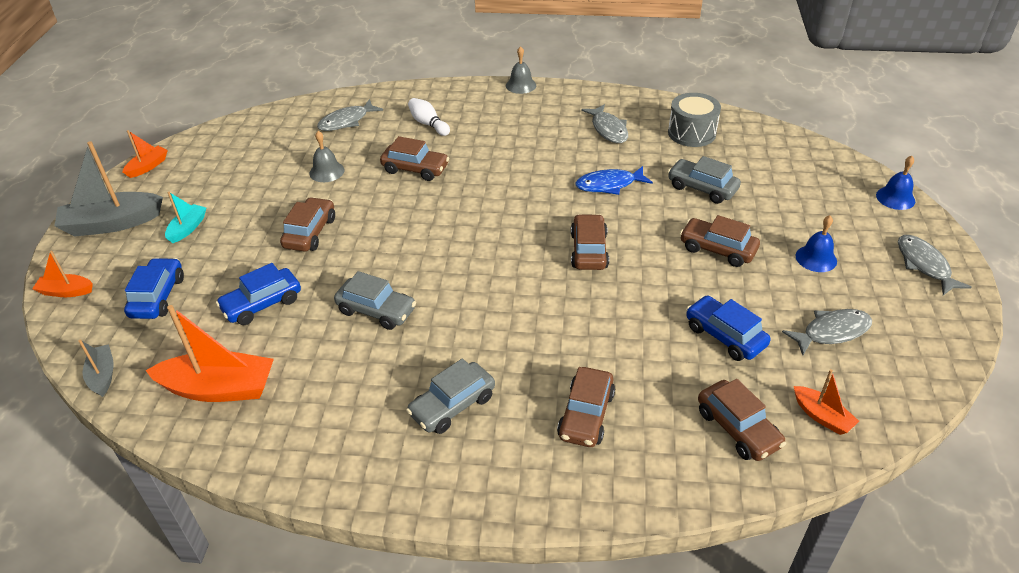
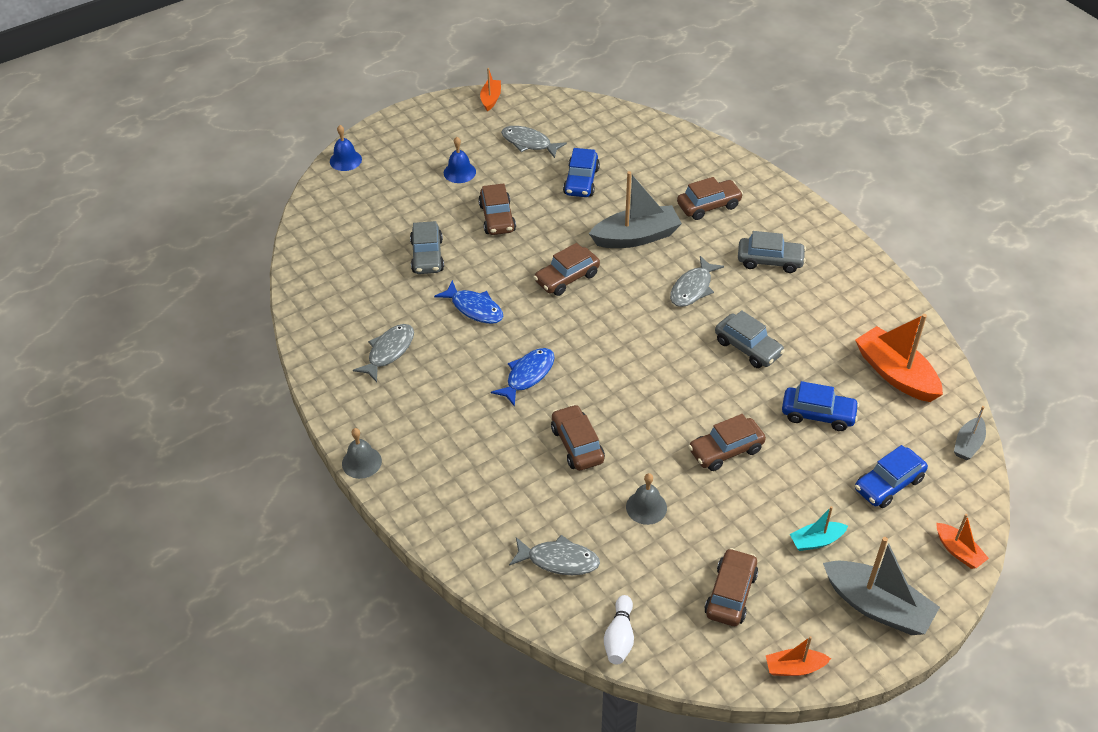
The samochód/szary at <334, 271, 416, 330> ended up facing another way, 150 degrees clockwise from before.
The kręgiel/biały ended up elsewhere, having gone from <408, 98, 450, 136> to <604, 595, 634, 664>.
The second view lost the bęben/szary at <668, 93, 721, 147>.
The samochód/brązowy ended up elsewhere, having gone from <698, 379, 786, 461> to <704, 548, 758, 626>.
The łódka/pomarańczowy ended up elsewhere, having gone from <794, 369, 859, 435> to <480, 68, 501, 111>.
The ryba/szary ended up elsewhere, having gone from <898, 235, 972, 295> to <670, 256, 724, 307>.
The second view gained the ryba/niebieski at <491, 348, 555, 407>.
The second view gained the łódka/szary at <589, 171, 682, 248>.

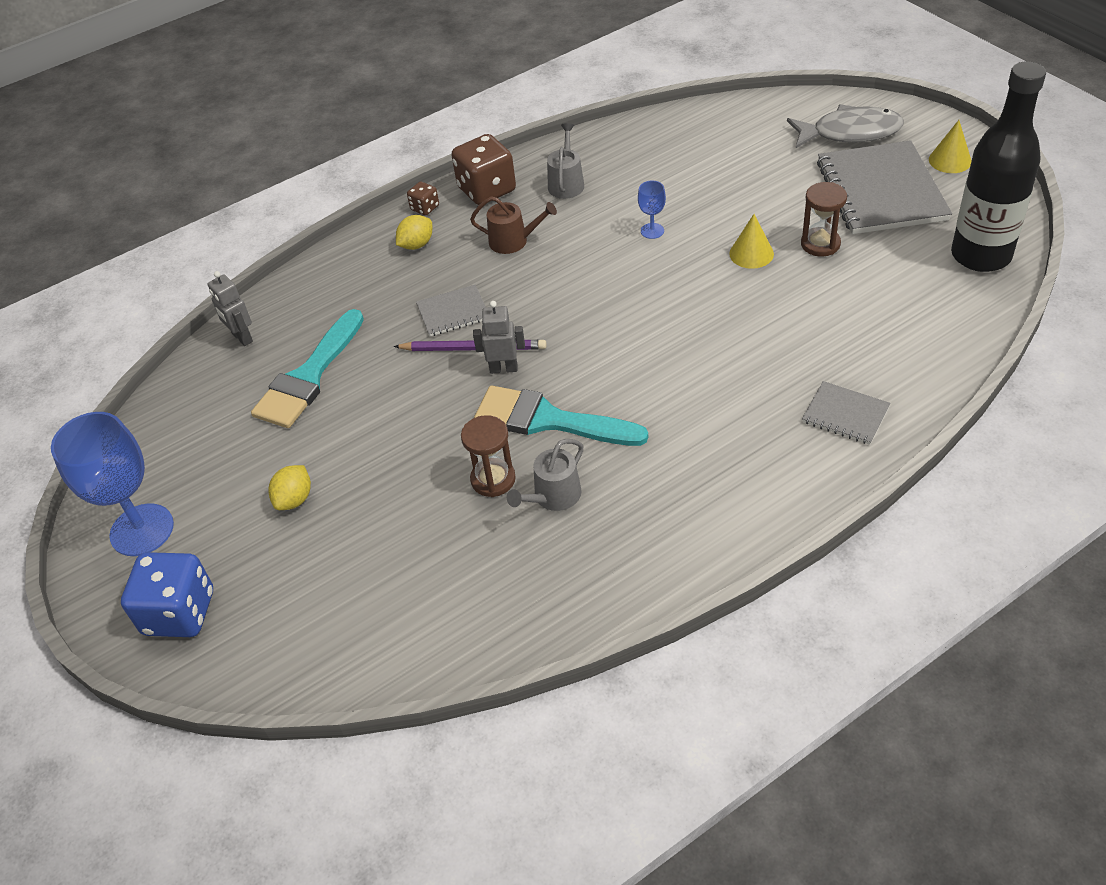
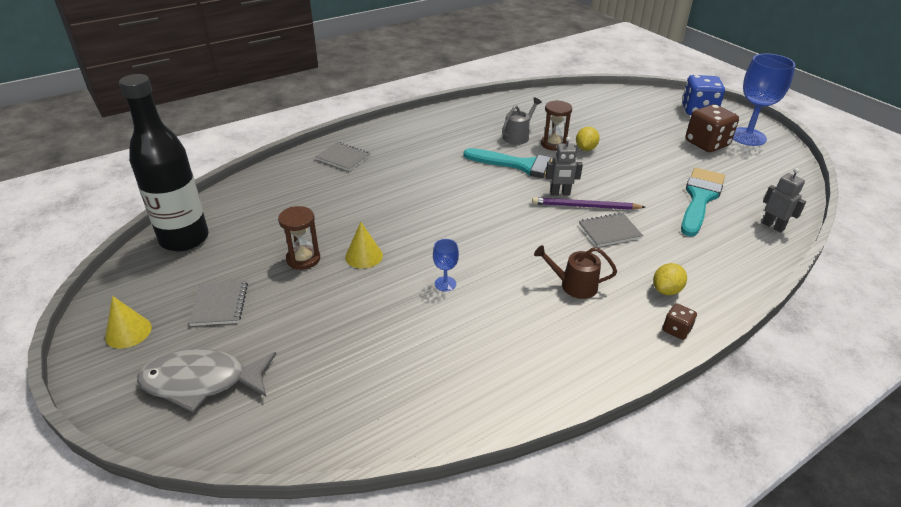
The cytryna/żółty ended up elsewhere, having gone from <268, 465, 311, 510> to <576, 127, 600, 151>.
The kostka do gry/brązowy ended up elsewhere, having gone from <451, 134, 516, 205> to <686, 104, 739, 152>.
The second view lost the konewka/szary at <547, 123, 584, 199>.
The size of the zeszyt/szary at <817, 140, 952, 234> changed by a factor of 0.49.

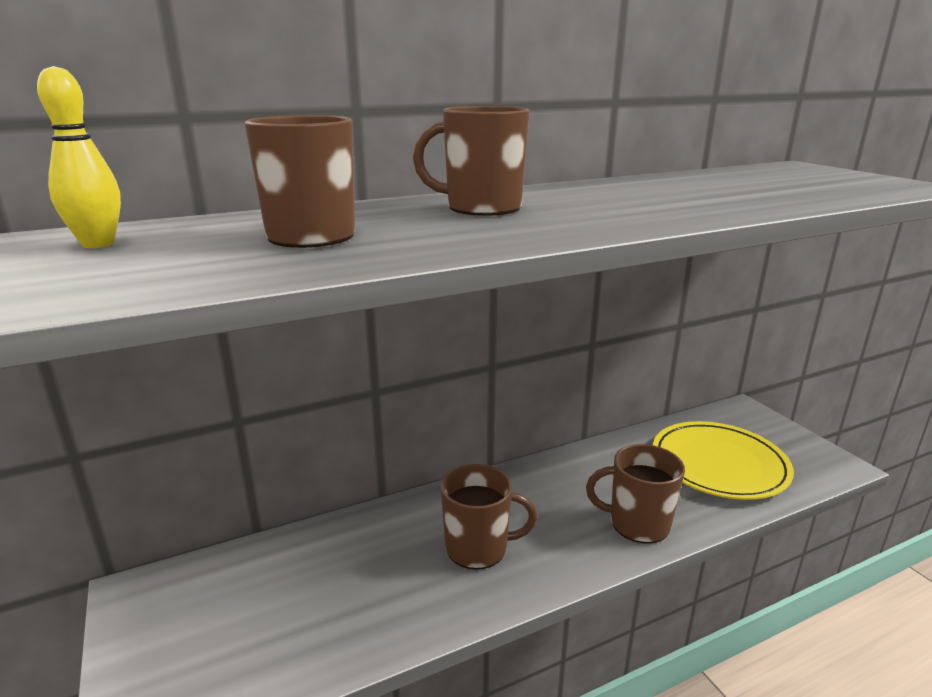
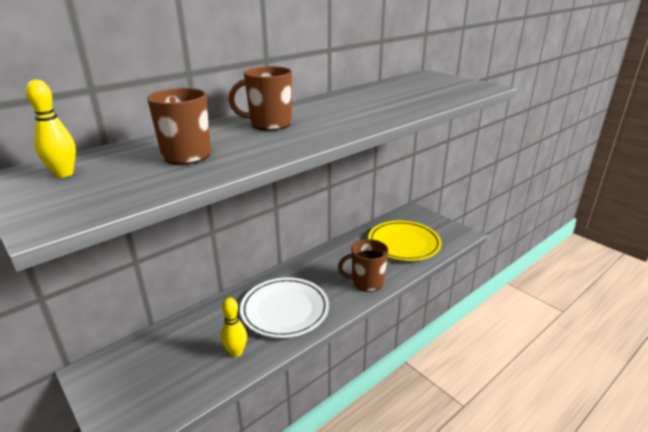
Where the kubek/brązowy stood at <440, 464, 537, 570>, the talerz/biały came to stand at <240, 278, 329, 338>.
The second view gained the kręgiel/żółty at <221, 297, 247, 357>.

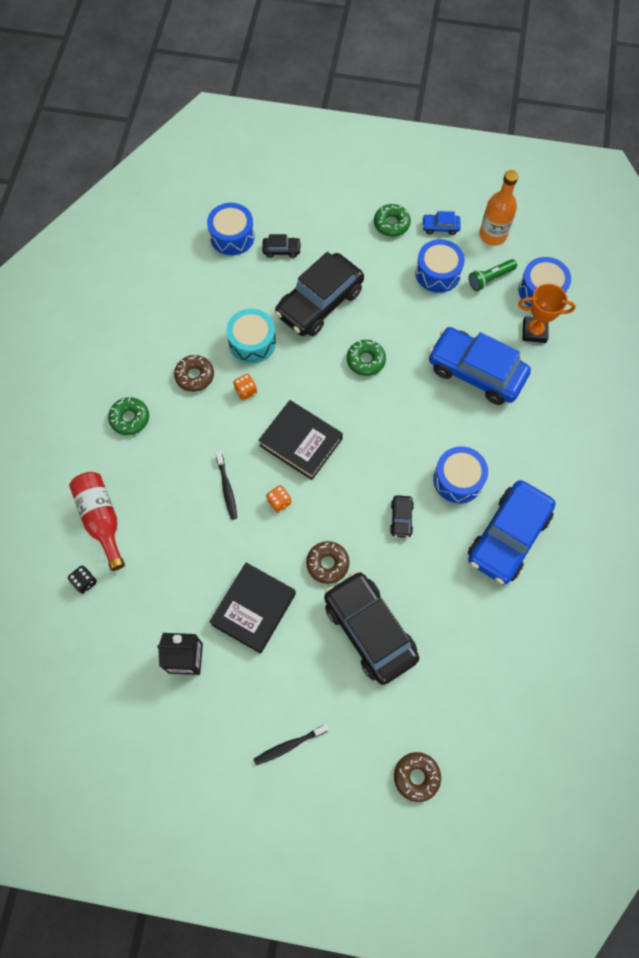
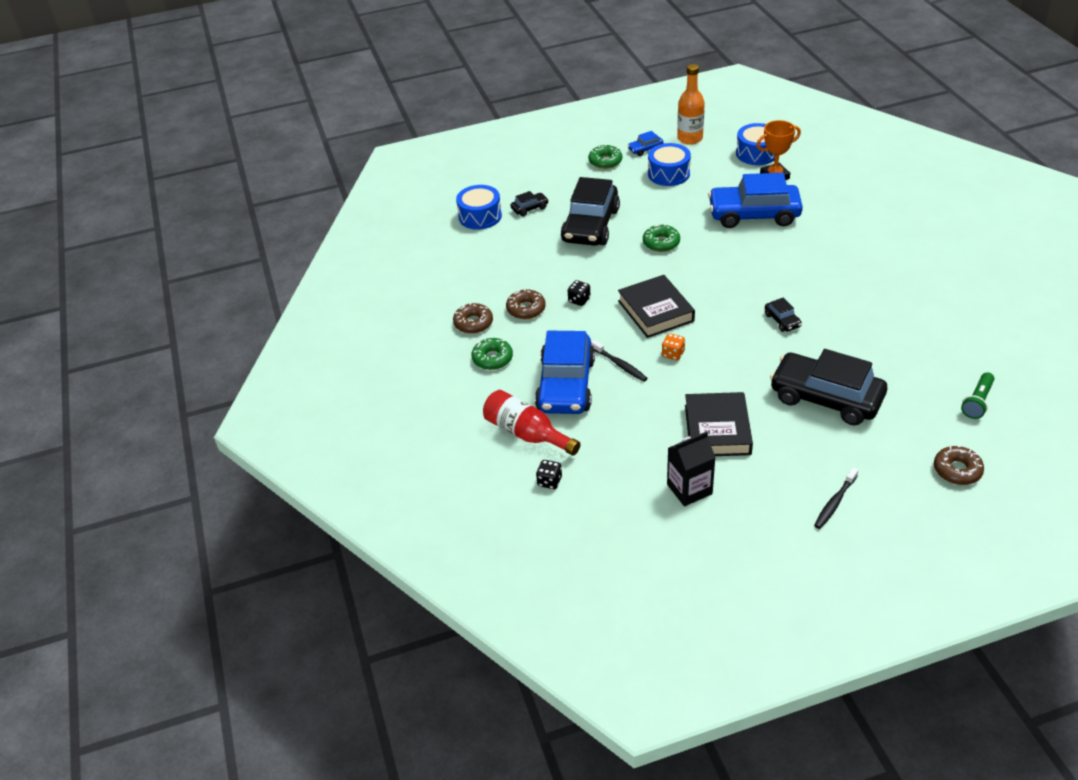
The second view lost the bęben/turkusowy at <226, 309, 276, 363>.
What was the kostka do gry/pomarańczowy at <233, 374, 257, 400> turned into the kostka do gry/czarny at <568, 280, 591, 306>.
The książka/czarny at <258, 400, 343, 480> ended up facing another way, 60 degrees clockwise from before.
The donut/brązowy ended up elsewhere, having gone from <306, 541, 350, 584> to <453, 303, 493, 334>.
The second view lost the bęben/niebieski at <433, 446, 488, 503>.
The latarka/zielony ended up elsewhere, having gone from <468, 259, 517, 291> to <961, 372, 995, 419>.
The samochód/niebieski ended up elsewhere, having gone from <468, 480, 556, 584> to <535, 331, 595, 414>.

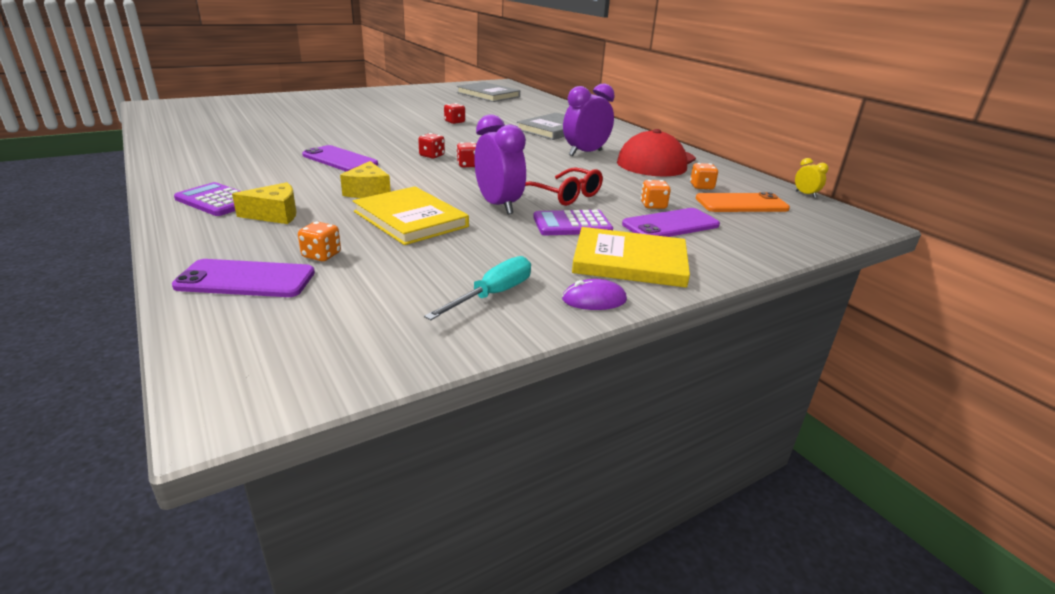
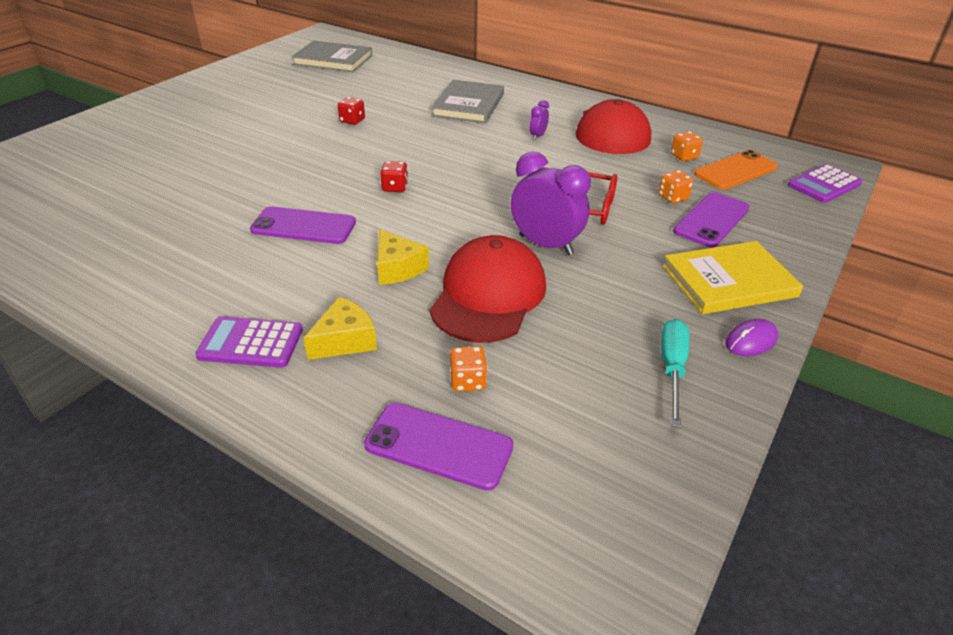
The telefon/fioletowy at <172, 259, 315, 297> ended up facing another way, 45 degrees clockwise from before.
Where the książka/żółty stood at <353, 186, 469, 245>, the czapka/czerwony came to stand at <430, 235, 546, 343>.
The second view lost the kostka do gry/czerwony at <456, 142, 477, 168>.
The kalkulator/fioletowy ended up elsewhere, having gone from <533, 210, 613, 235> to <788, 164, 862, 203>.
The size of the budzik/fioletowy at <563, 83, 615, 156> changed by a factor of 0.46.
The second view lost the budzik/żółty at <795, 158, 829, 198>.

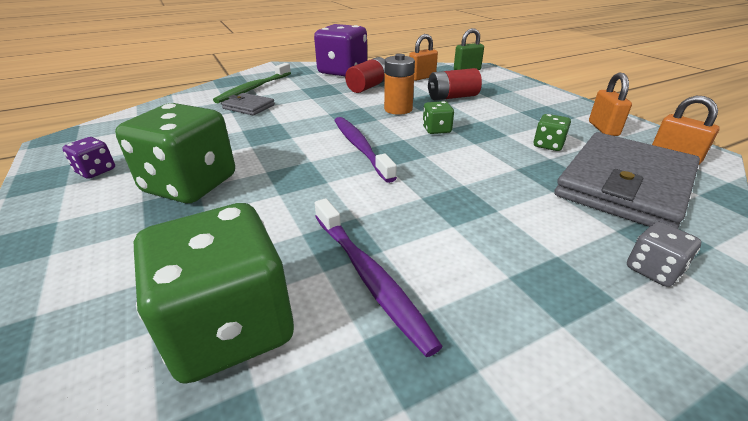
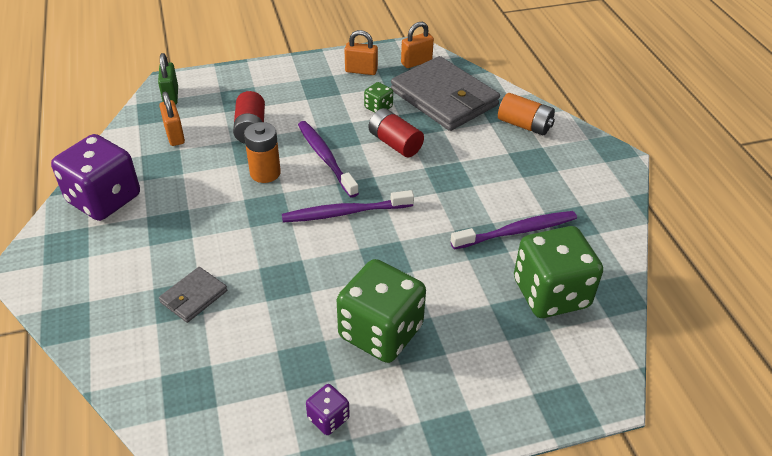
The second view lost the szczoteczka do zębów/zielony at <213, 63, 291, 103>.
The bateria/czerwony ended up elsewhere, having gone from <345, 57, 385, 93> to <368, 108, 424, 157>.
Where the kostka do gry/zielony stood at <423, 101, 454, 134>, the szczoteczka do zębów/fioletowy came to stand at <298, 121, 359, 198>.
Where the kostka do gry/szary stood at <627, 222, 701, 287>, the bateria/pomarańczowy came to stand at <498, 93, 555, 135>.

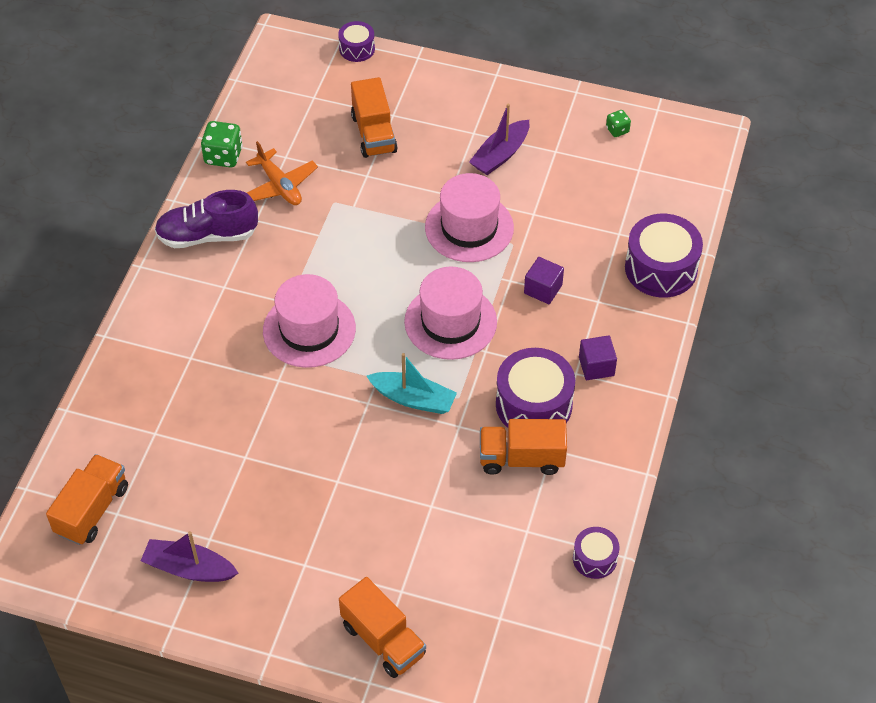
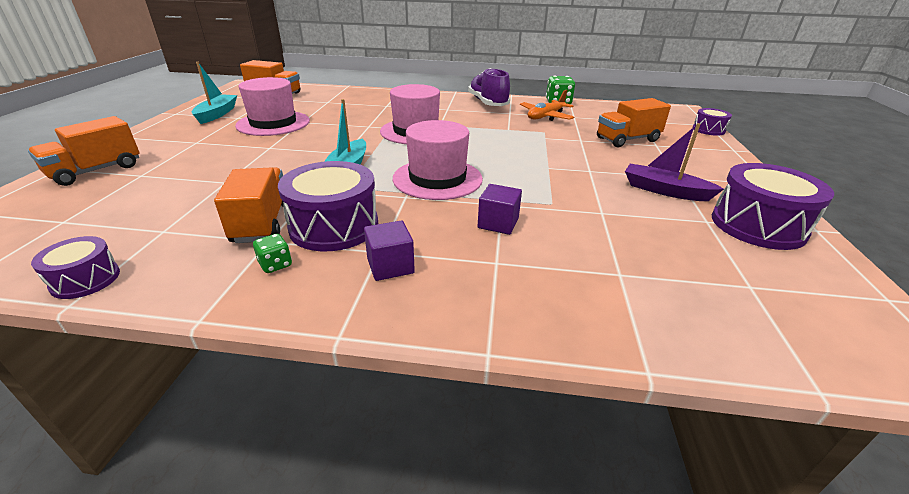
What was the łódka/fioletowy at <141, 531, 238, 582> turned into the łódka/turkusowy at <192, 62, 237, 124>.
The kapelusz/różowy ended up elsewhere, having gone from <425, 173, 514, 262> to <235, 77, 310, 136>.
The kostka do gry/zielony ended up elsewhere, having gone from <606, 110, 631, 137> to <253, 234, 292, 273>.
The bęben/fioletowy ended up elsewhere, having gone from <625, 214, 703, 298> to <712, 163, 834, 250>.

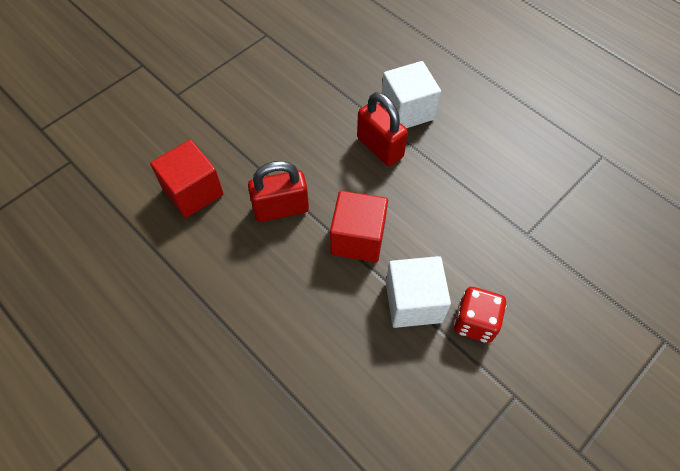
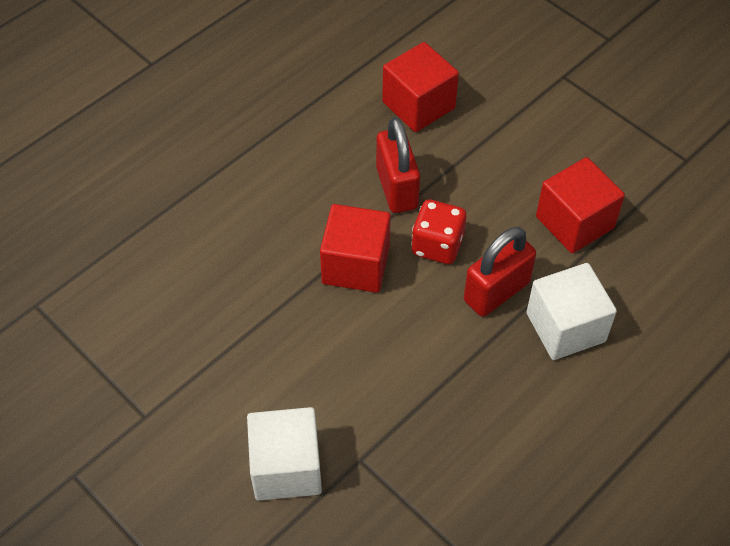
The sześcian/biały ended up elsewhere, having gone from <386, 256, 451, 328> to <247, 407, 322, 501>.
The kostka do gry/czerwony ended up elsewhere, having gone from <454, 287, 507, 343> to <411, 199, 467, 264>.
The second view gained the sześcian/czerwony at <536, 157, 625, 253>.

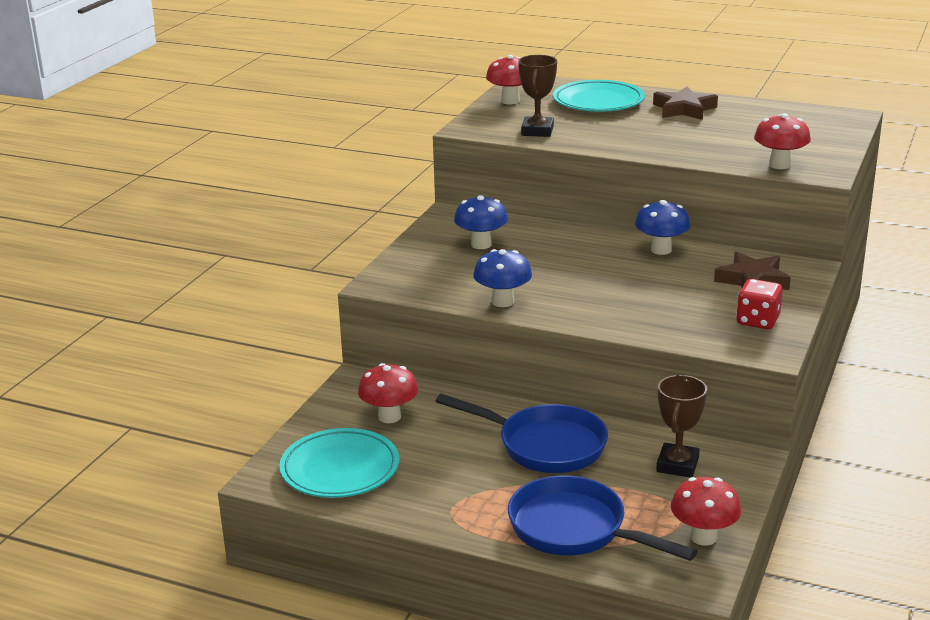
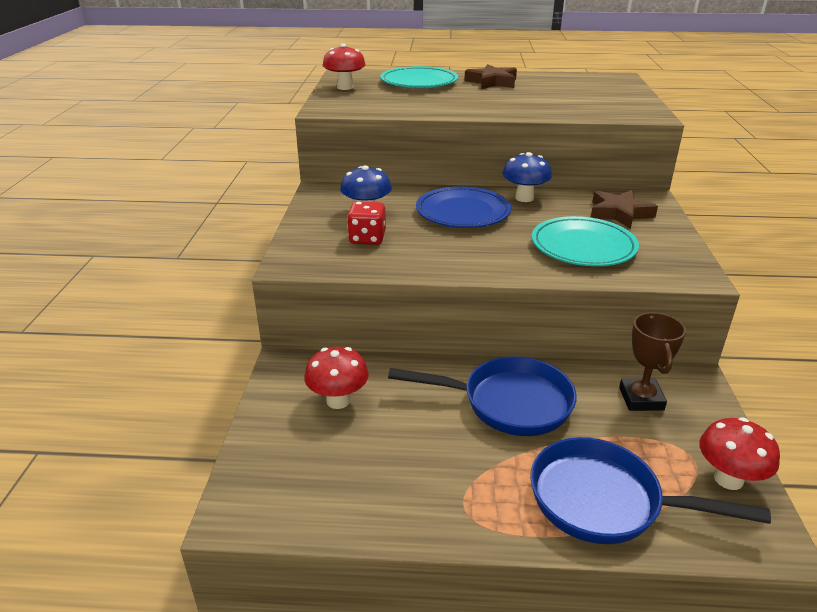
The talerz/turkusowy ended up elsewhere, having gone from <279, 428, 399, 498> to <532, 216, 639, 266>.
The second view lost the grzyb/niebieski at <473, 249, 532, 307>.
The second view lost the puchar/brązowy at <518, 55, 557, 137>.
The kostka do gry/czerwony ended up elsewhere, having gone from <736, 279, 783, 329> to <347, 201, 386, 245>.
The second view lost the grzyb/czerwony at <754, 113, 811, 169>.
The second view gained the talerz/niebieski at <416, 186, 511, 228>.

